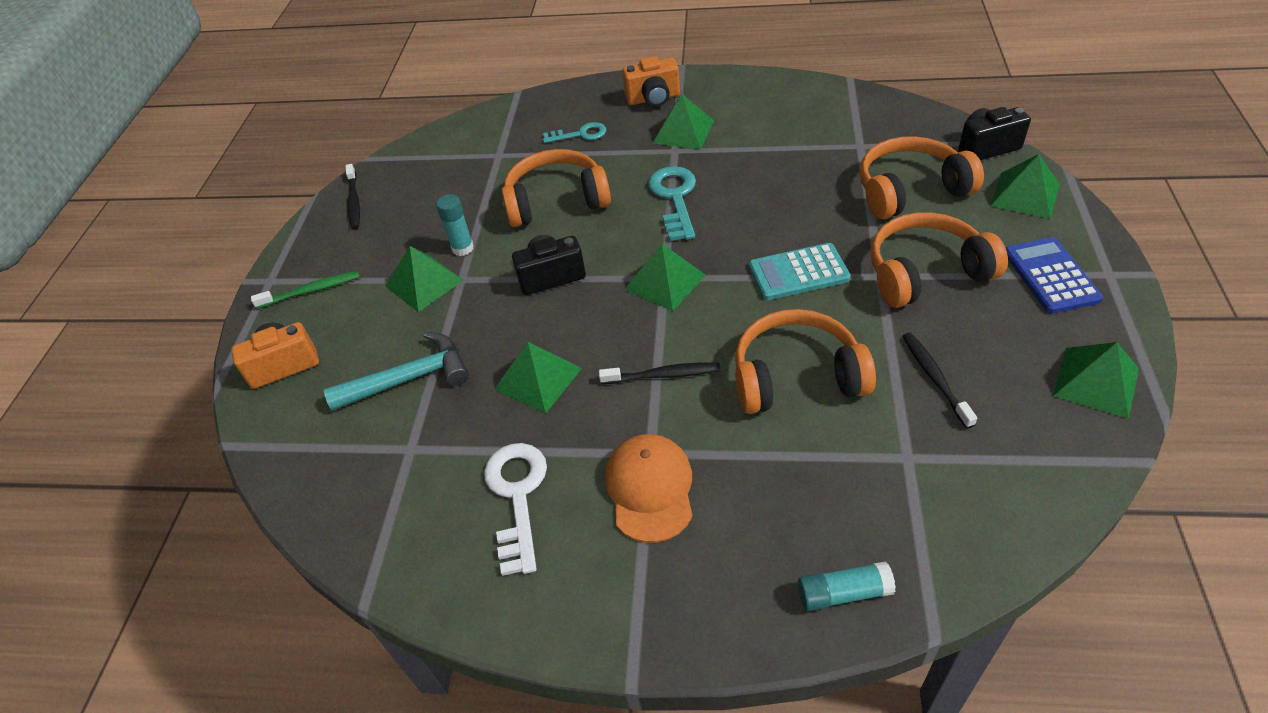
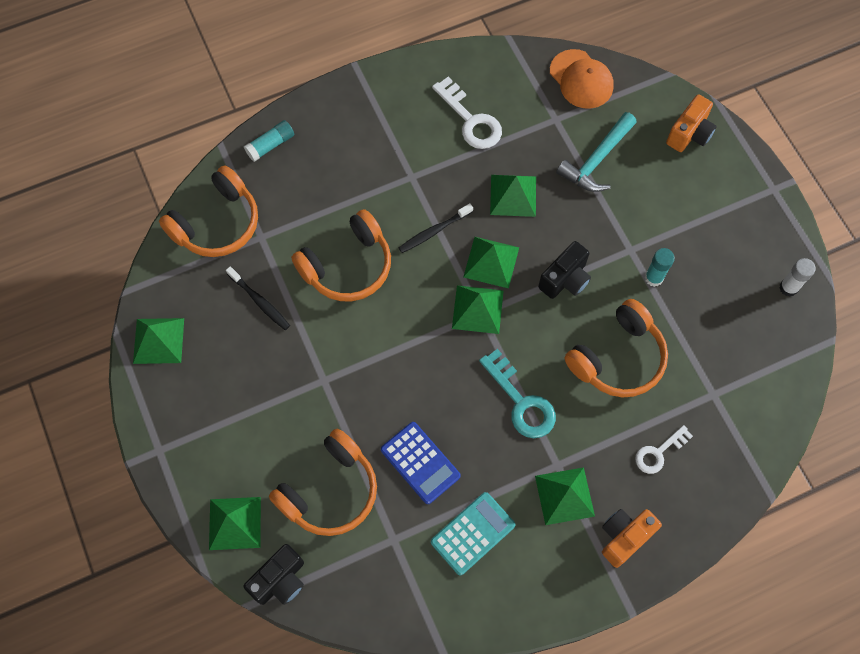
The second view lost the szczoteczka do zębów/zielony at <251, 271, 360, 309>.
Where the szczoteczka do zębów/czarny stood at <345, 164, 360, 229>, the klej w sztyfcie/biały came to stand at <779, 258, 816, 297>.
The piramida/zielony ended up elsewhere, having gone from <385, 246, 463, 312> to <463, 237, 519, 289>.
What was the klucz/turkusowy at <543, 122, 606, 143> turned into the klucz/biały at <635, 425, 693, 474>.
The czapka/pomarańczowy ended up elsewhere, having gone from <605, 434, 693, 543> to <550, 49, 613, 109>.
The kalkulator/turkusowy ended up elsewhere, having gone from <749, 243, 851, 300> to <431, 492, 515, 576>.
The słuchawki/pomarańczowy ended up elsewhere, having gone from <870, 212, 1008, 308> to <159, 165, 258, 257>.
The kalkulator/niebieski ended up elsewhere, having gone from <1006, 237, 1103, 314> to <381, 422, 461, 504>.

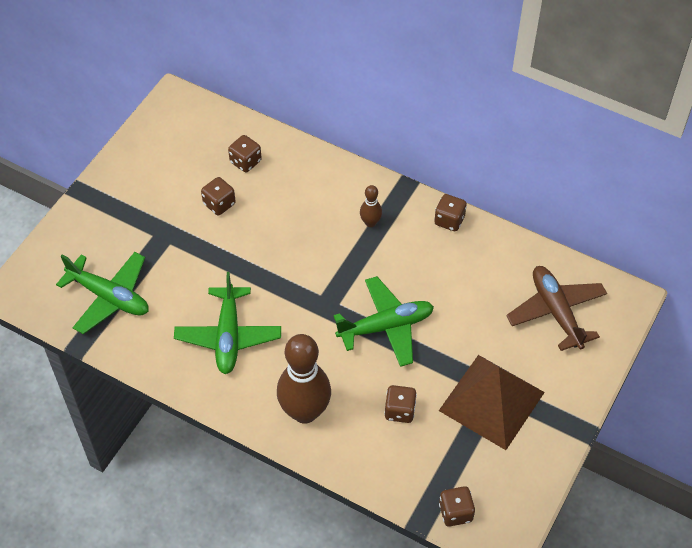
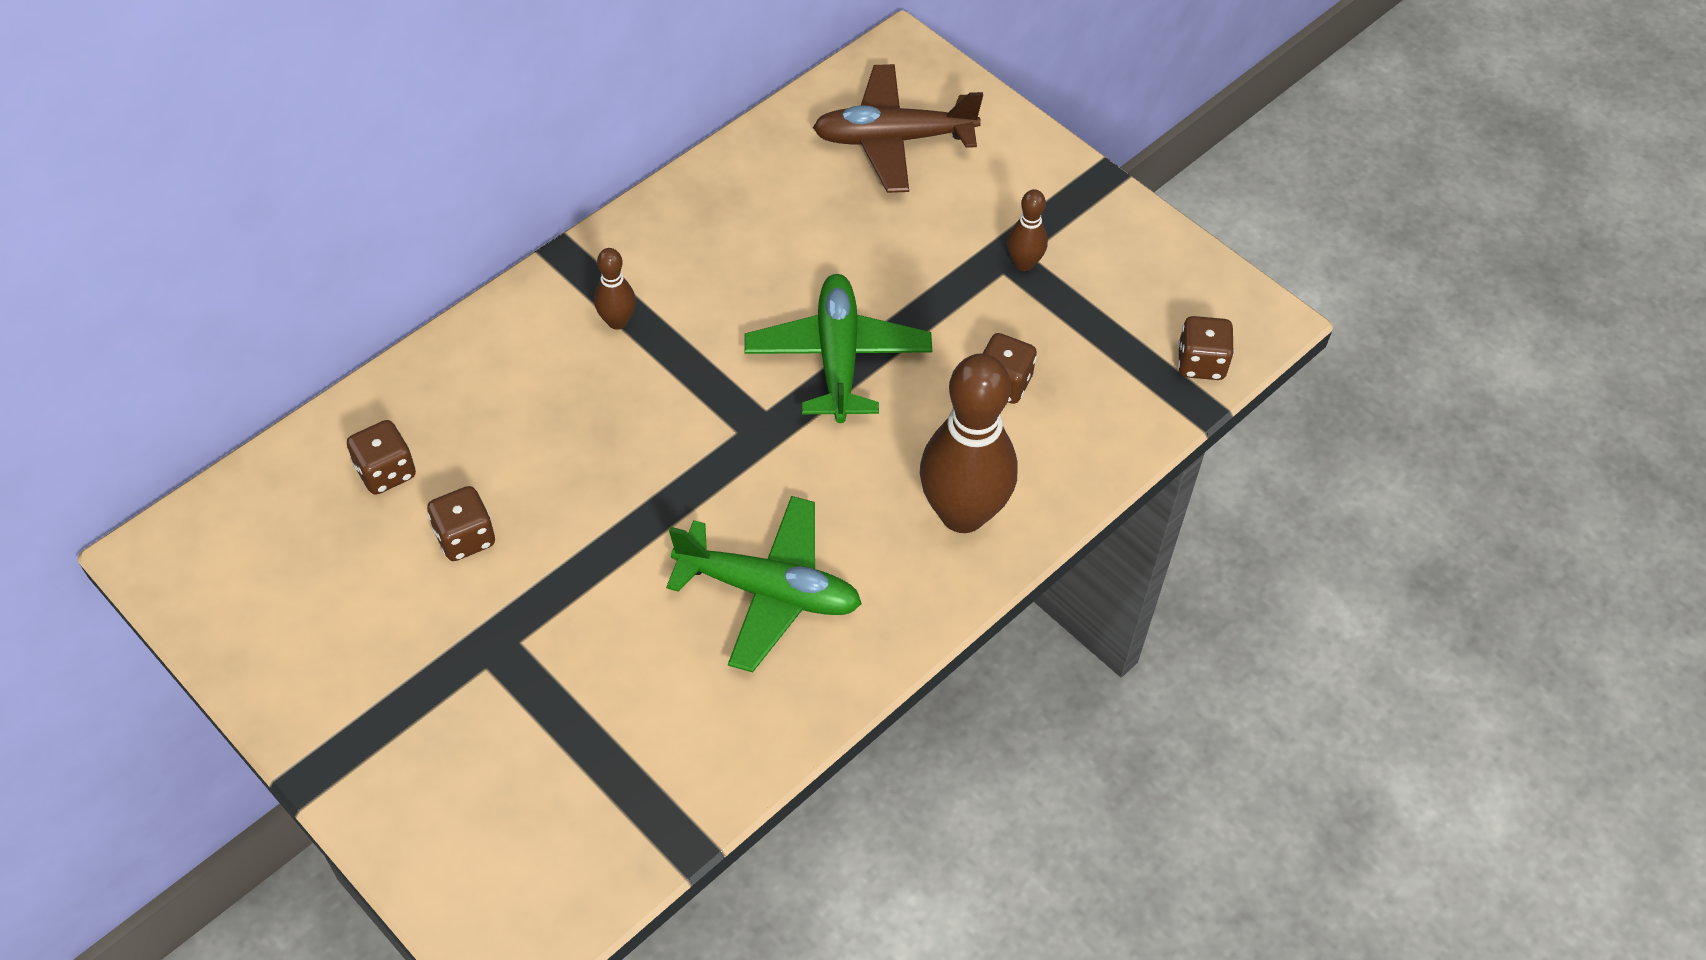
The second view lost the samolot/zielony at <56, 252, 149, 334>.
The second view lost the kostka do gry/brązowy at <434, 194, 467, 231>.
Where the piramida/brązowy stood at <439, 355, 545, 450>, the kręgiel/brązowy came to stand at <1007, 189, 1048, 271>.

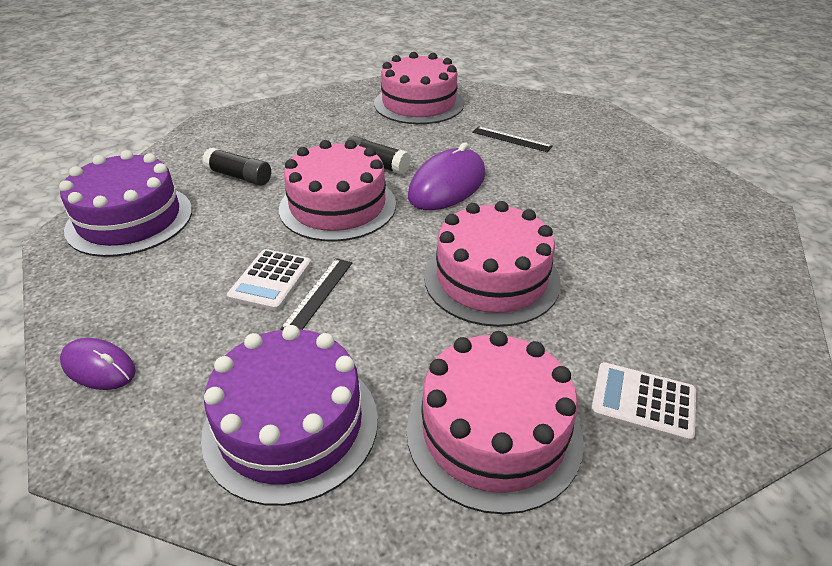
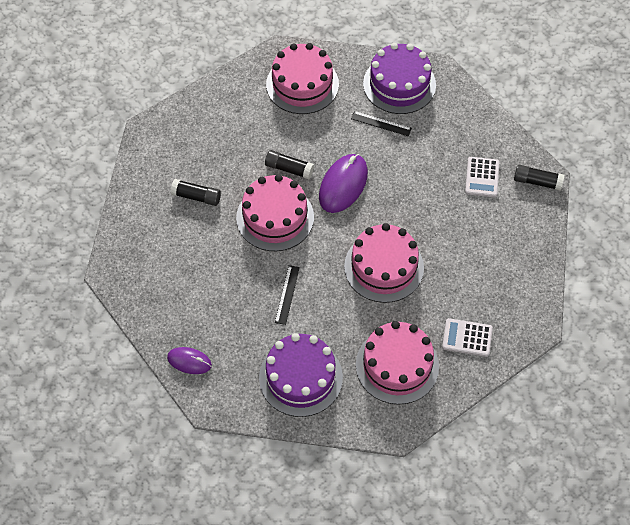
The tort/fioletowy ended up elsewhere, having gone from <59, 150, 192, 257> to <363, 43, 436, 114>.
The kalkulator/biały ended up elsewhere, having gone from <227, 249, 311, 311> to <465, 157, 499, 197>.
The second view gained the klej w sztyfcie/czarny at <514, 165, 564, 191>.

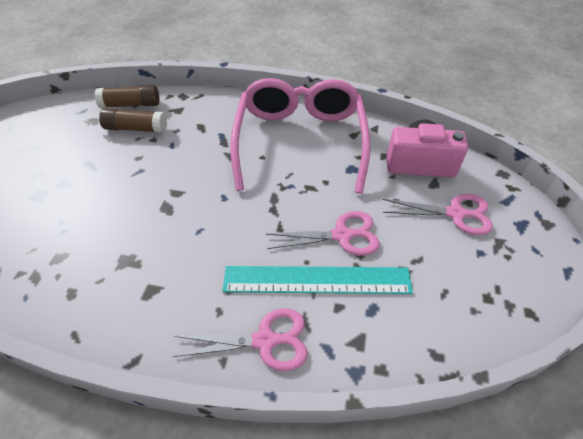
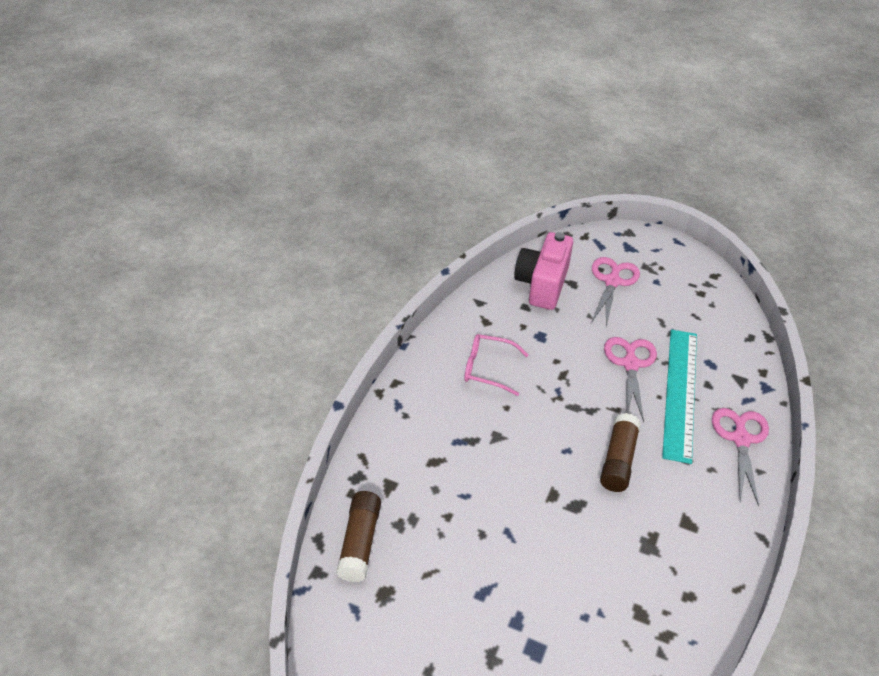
The klej w sztyfcie/brązowy ended up elsewhere, having gone from <99, 108, 167, 133> to <600, 413, 641, 492>.
The size of the okulary/różowy at <230, 78, 371, 193> changed by a factor of 0.42.

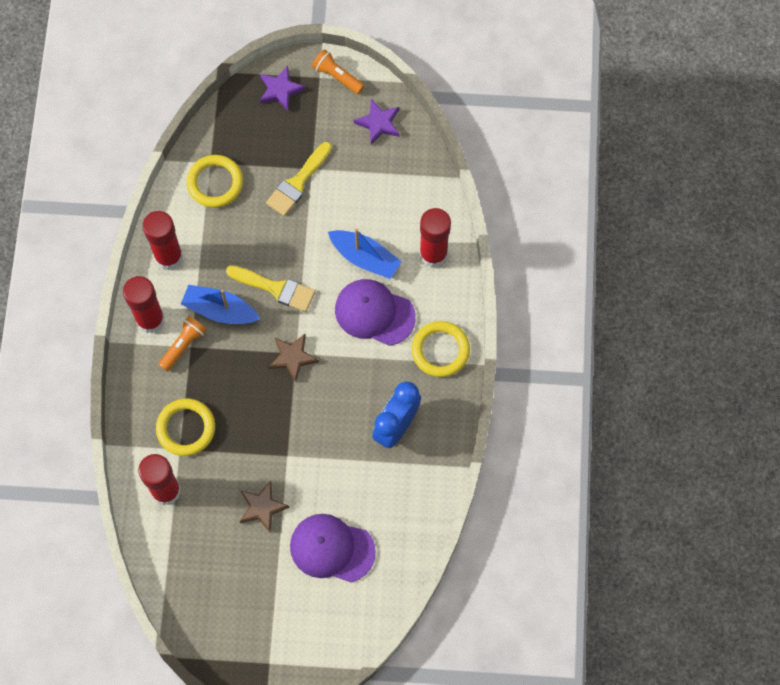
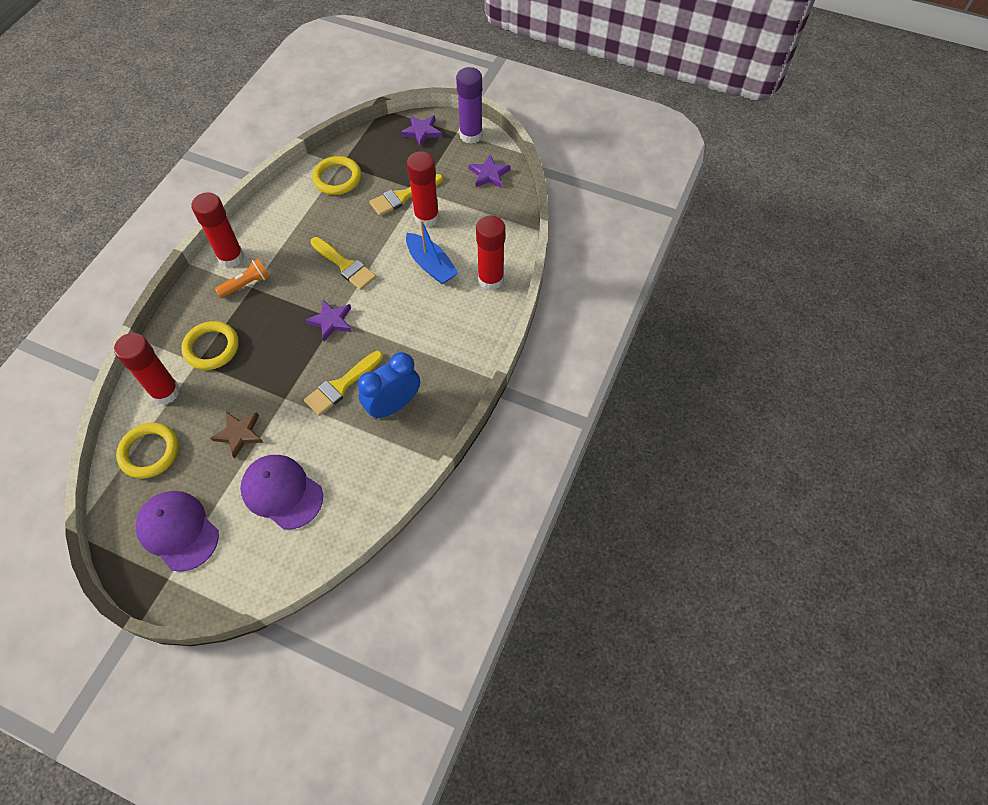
The klej w sztyfcie/czerwony ended up elsewhere, having gone from <143, 211, 183, 270> to <407, 151, 439, 227>.
The second view lost the łódka/niebieski at <181, 285, 260, 324>.
What was the gwiazda/brązowy at <268, 334, 319, 382> turned into the gwiazda/fioletowy at <305, 299, 352, 341>.
Where the latarka/pomarańczowy stood at <312, 49, 365, 94>, the klej w sztyfcie/fioletowy came to stand at <456, 67, 483, 144>.
The czapka/fioletowy ended up elsewhere, having gone from <335, 279, 416, 346> to <136, 491, 219, 572>.
The pierścień/żółty ended up elsewhere, having gone from <411, 321, 470, 377> to <116, 423, 179, 478>.
The second view gained the pędzel/żółty at <304, 351, 383, 416>.

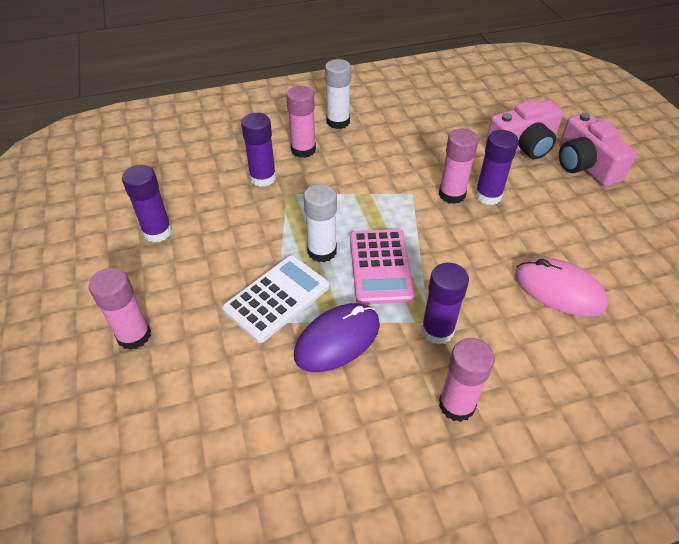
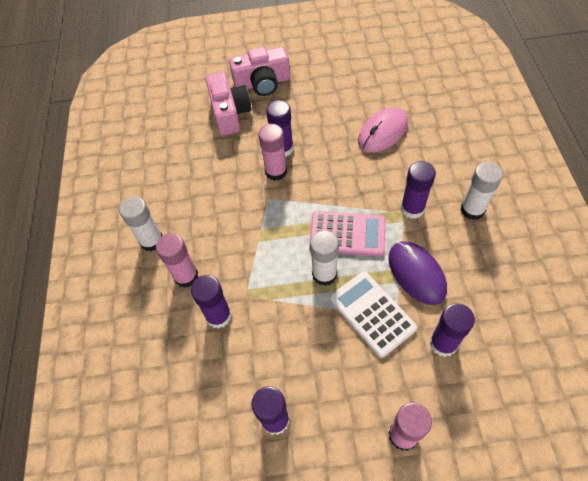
What was the klej w sztyfcie/różowy at <439, 338, 495, 422> turned into the klej w sztyfcie/biały at <460, 162, 503, 220>.
The second view gained the klej w sztyfcie/fioletowy at <430, 303, 475, 357>.

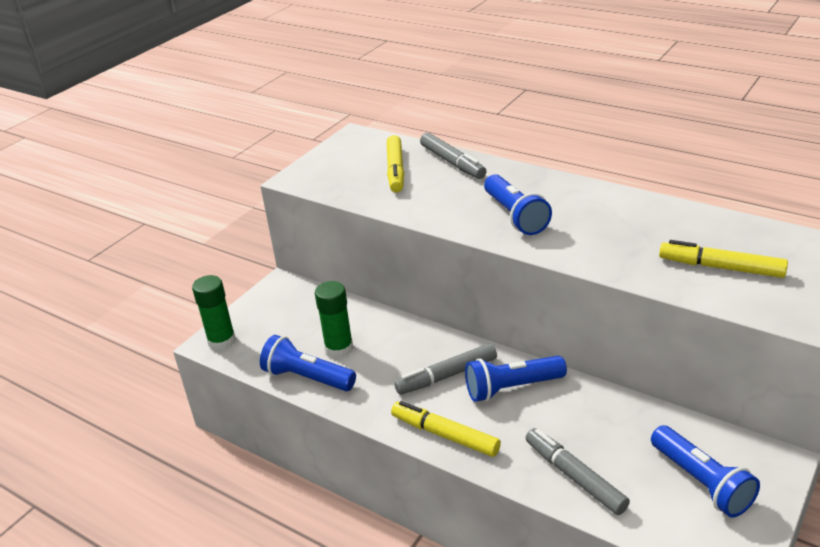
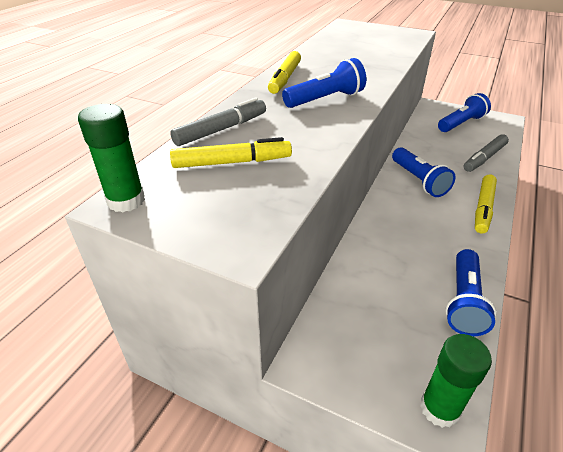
The klej w sztyfcie/zielony ended up elsewhere, having gone from <315, 281, 353, 358> to <78, 104, 145, 212>.
The second view lost the flamaster/szary at <394, 343, 497, 395>.
The flamaster/żółty ended up elsewhere, having gone from <659, 240, 788, 278> to <268, 51, 301, 94>.

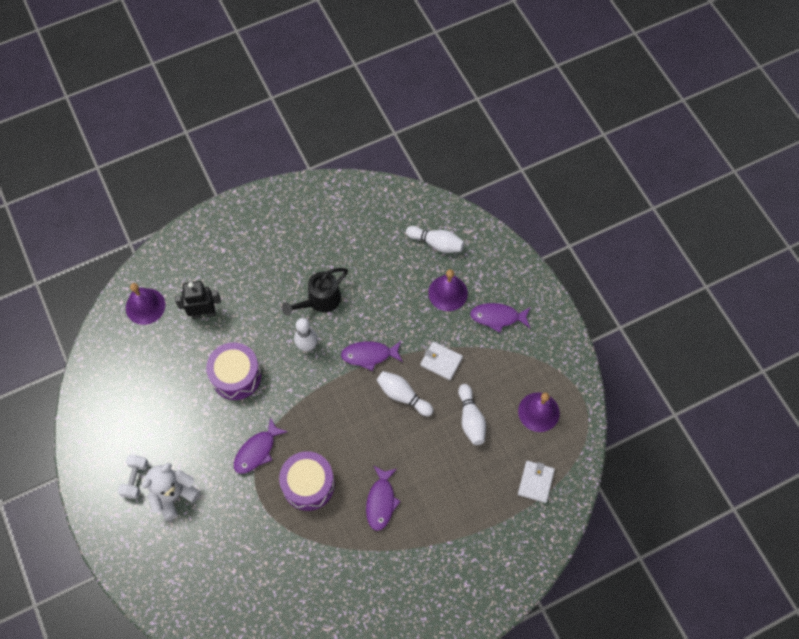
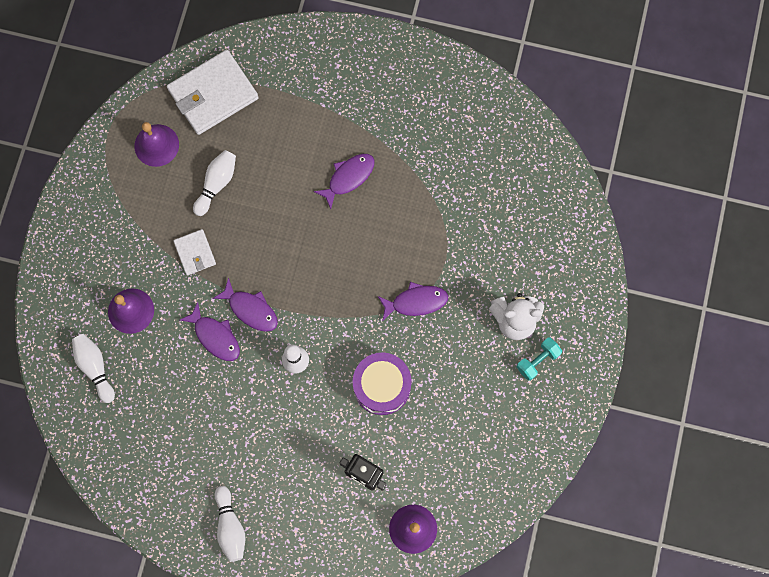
What was the hantel/biały at <118, 455, 148, 499> turned into the hantel/turkusowy at <517, 338, 562, 381>.
The second view lost the bęben/fioletowy at <279, 451, 335, 511>.
The second view lost the konewka/czarny at <282, 268, 348, 316>.
The kręgiel/biały ended up elsewhere, having gone from <377, 371, 434, 416> to <215, 486, 245, 562>.
The ryba/fioletowy ended up elsewhere, having gone from <470, 303, 531, 333> to <180, 302, 240, 361>.
The size of the portfel/biały at <518, 461, 555, 503> changed by a factor of 1.93.

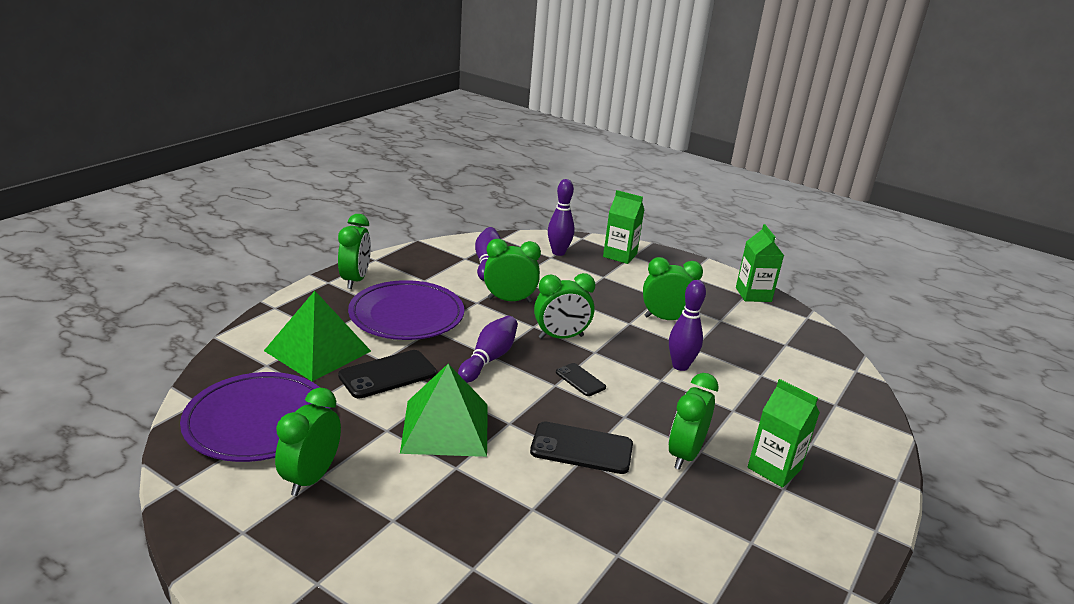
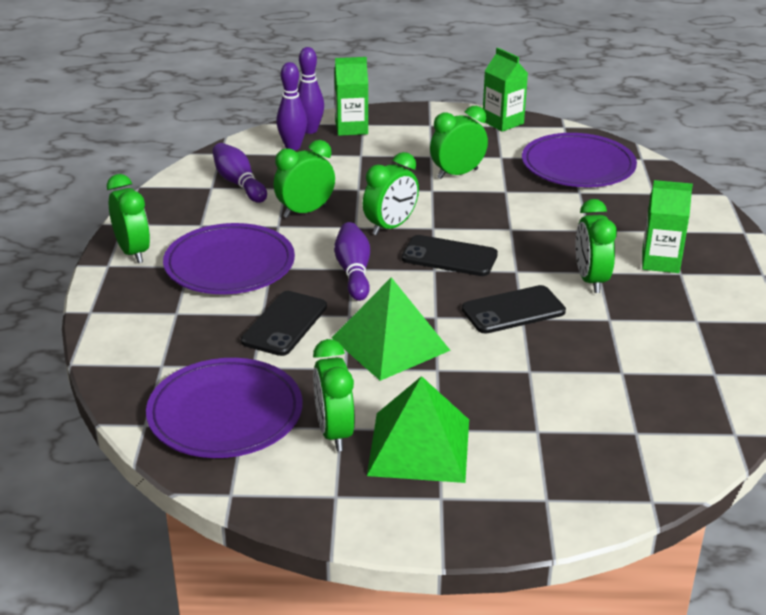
The piramida/zielony ended up elsewhere, having gone from <264, 291, 371, 381> to <367, 376, 469, 483>.
The size of the telefon/czarny at <556, 363, 606, 396> changed by a factor of 1.73.
The kręgiel/fioletowy ended up elsewhere, having gone from <669, 280, 706, 371> to <297, 47, 324, 134>.
The second view gained the talerz/fioletowy at <522, 133, 637, 187>.

